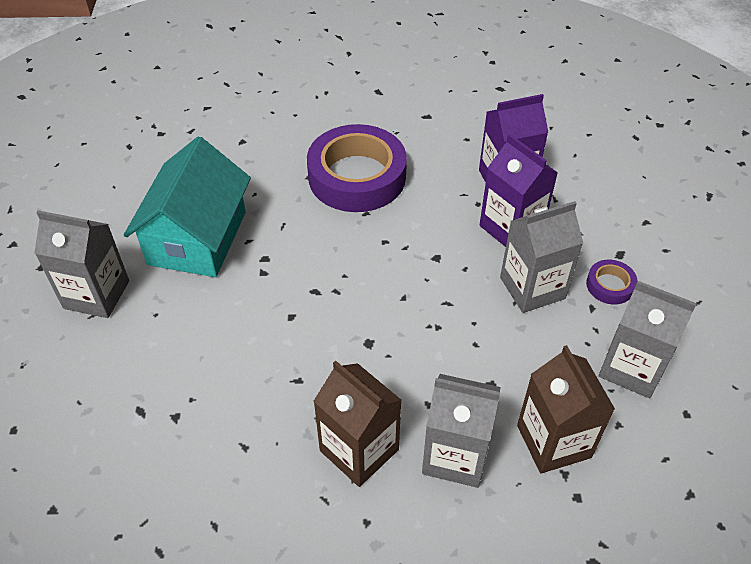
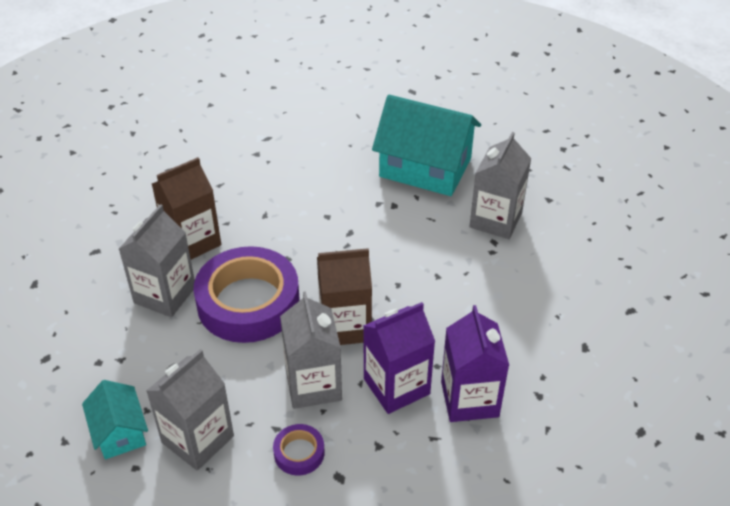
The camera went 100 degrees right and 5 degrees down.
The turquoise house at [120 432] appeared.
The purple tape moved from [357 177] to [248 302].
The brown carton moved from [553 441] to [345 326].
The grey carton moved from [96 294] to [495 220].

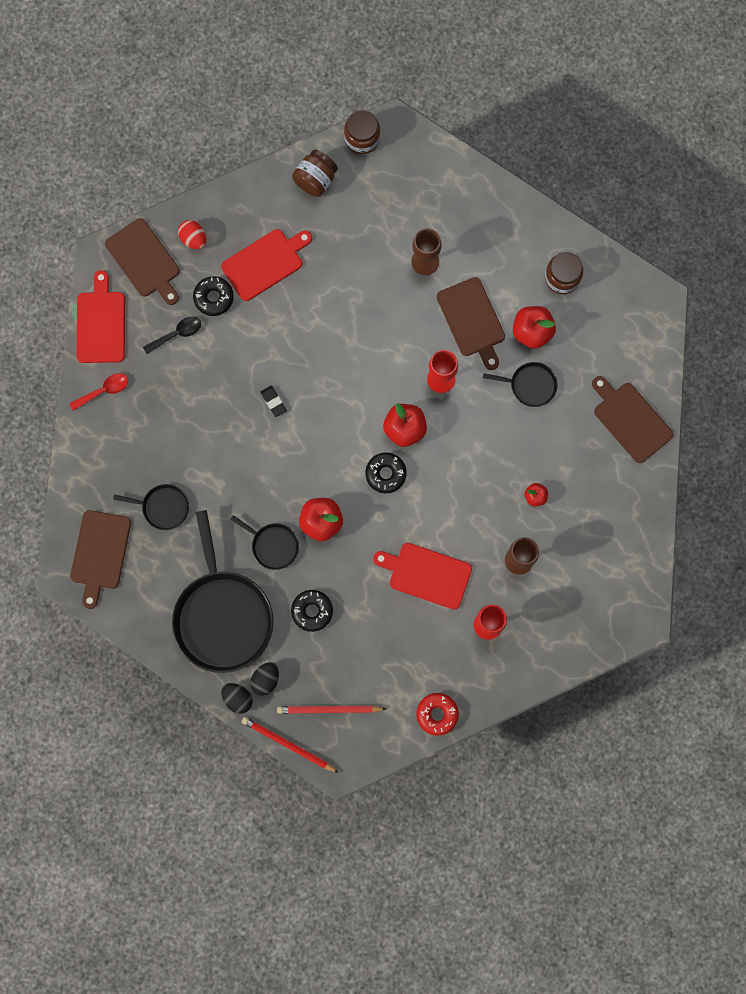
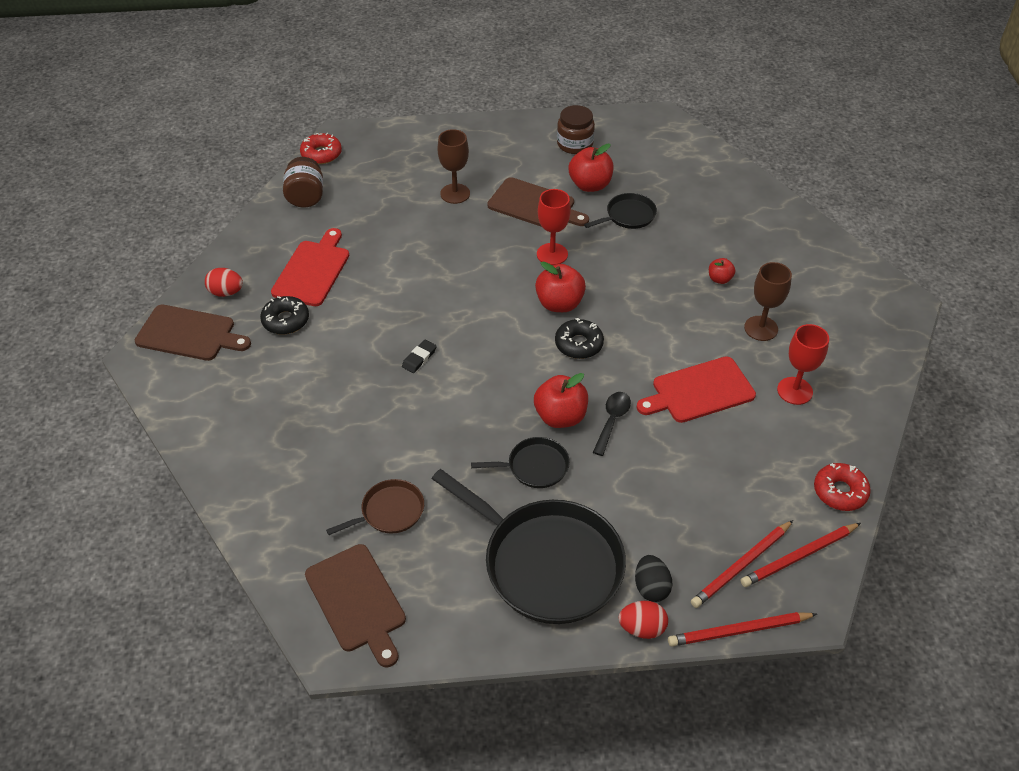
The camera went 40 degrees left and 30 degrees down.
The brown jar at [362 138] was replaced by the red donut at [321 154].
The black pan at [163 507] became the brown pan at [389 512].
The black eraser at [273 402] turned 75 degrees counterclockwise.
The black spoon moved from [177 334] to [612 421].
The black egg at [237 698] became the red egg at [642 628].
The red pencil at [799 557] appeared.
The red spoon at [104 390] disappeared.
The red cutting board at [101 324] disappeared.
The black donut at [312 611] disappeared.
The brown cutting board at [630 420] disappeared.

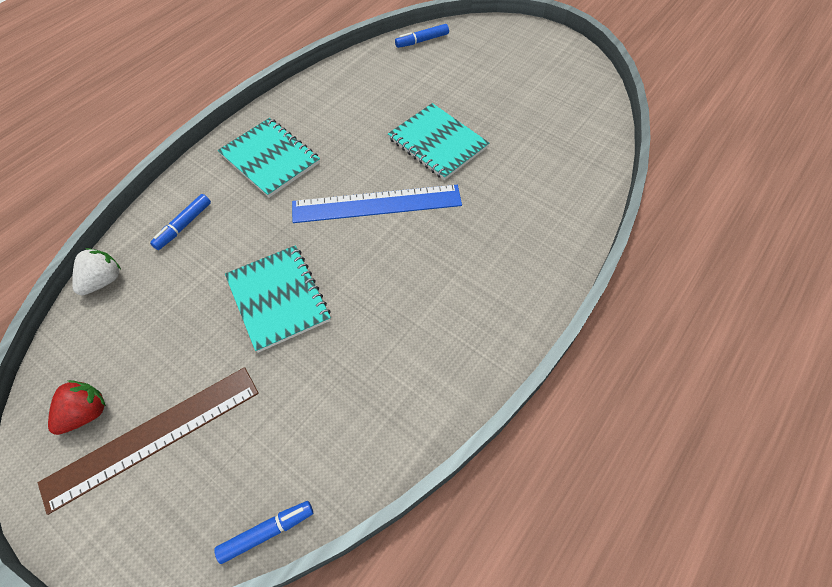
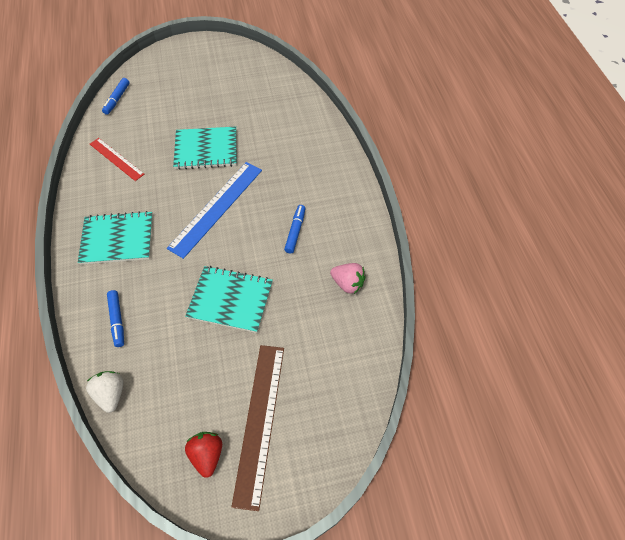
The camera went 50 degrees left and 0 degrees up.
The red ruler at [116 159] appeared.
The blue marker moved from [267 532] to [295 231].
The pink strawberry at [347 283] appeared.

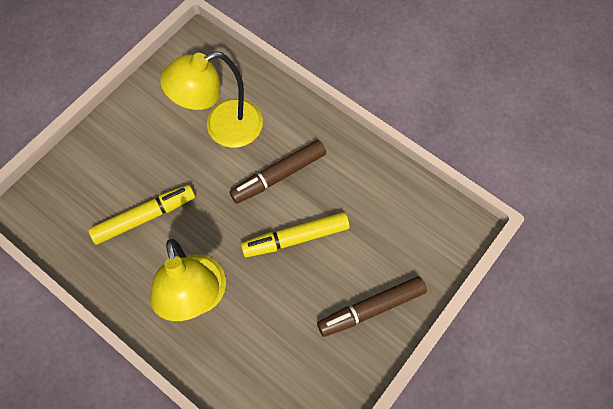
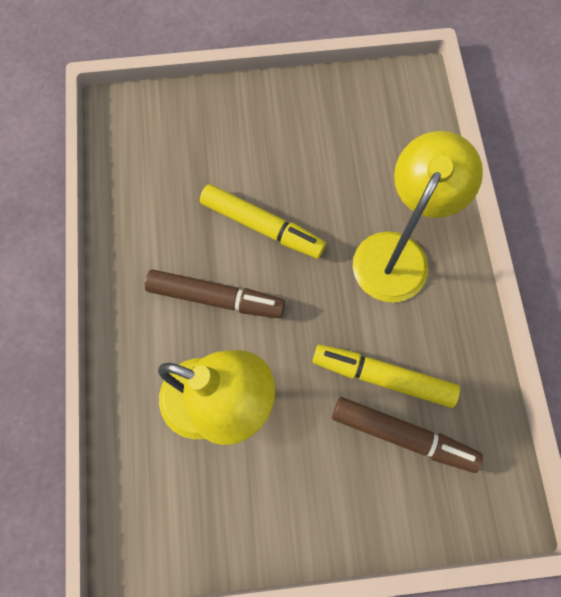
The camera went 135 degrees left and 5 degrees up.
The brown marker moved from [371 309] to [403 435].

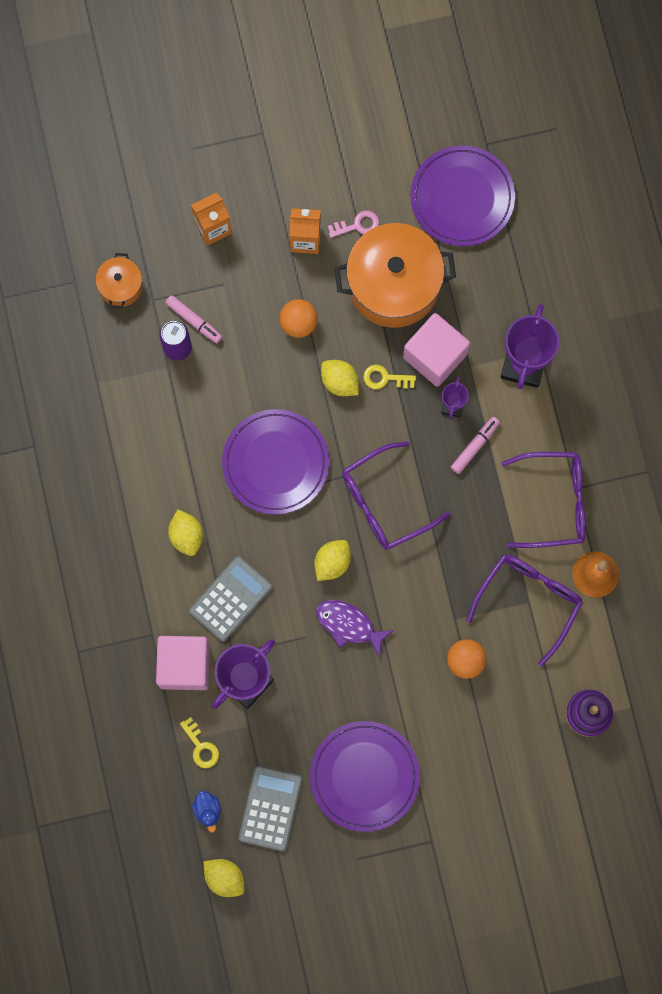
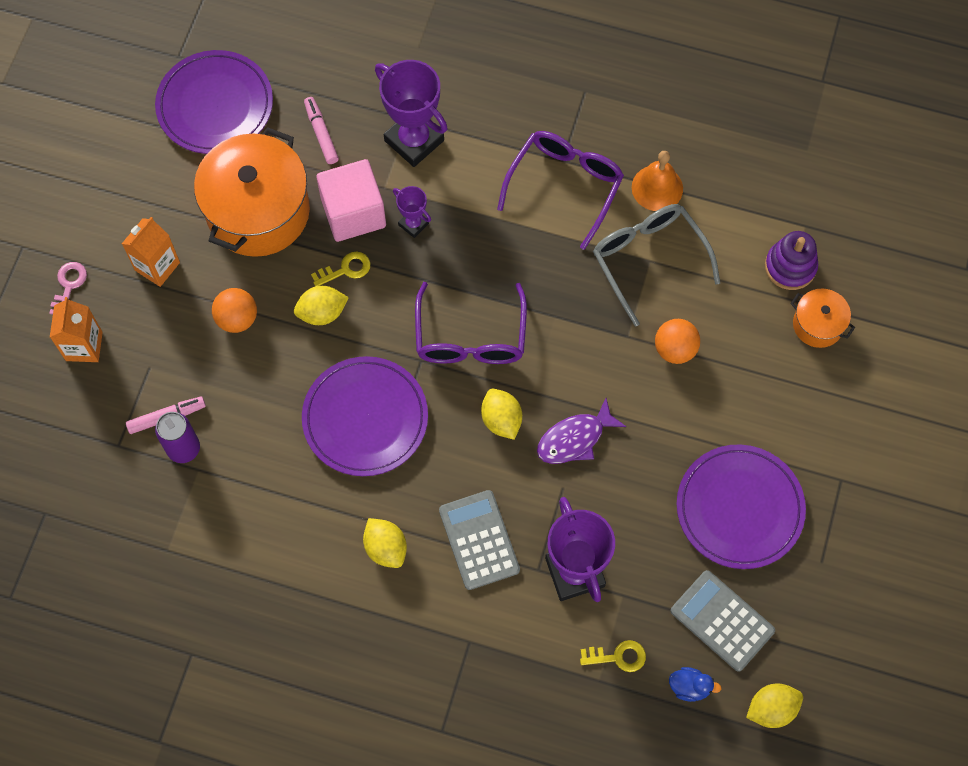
The camera went 60 degrees left and 10 degrees down.
The pink key moved from [357 225] to [69 285].
The pink marker moved from [475 446] to [321 133].
The yellow key at [385 378] turned 150 degrees counterclockwise.
The yellow lemon at [186 536] turned 45 degrees clockwise.
The purple glasses at [528 601] became the grey glasses at [649 260].
The orange pot moved from [121 286] to [817 325].
The pink cube at [184 665] disappeared.

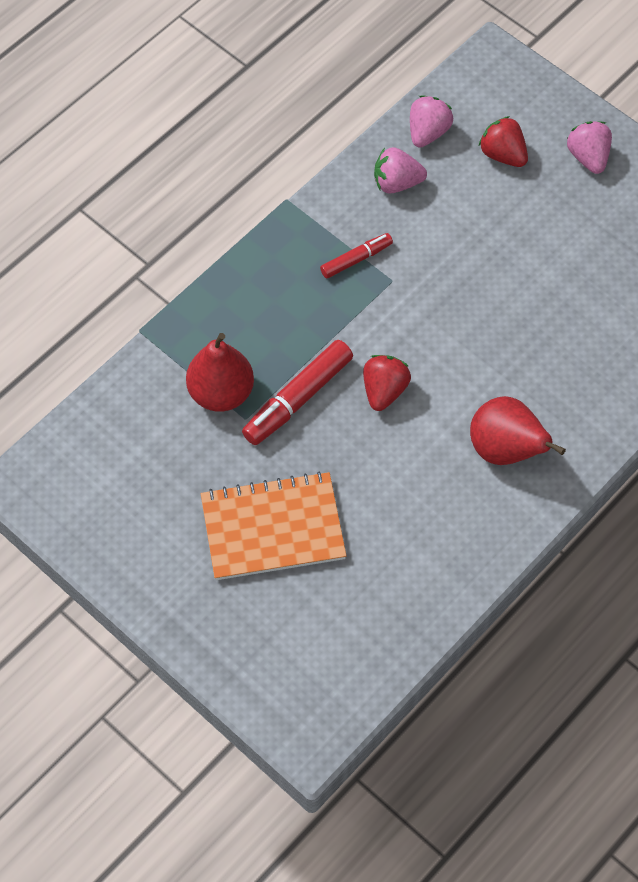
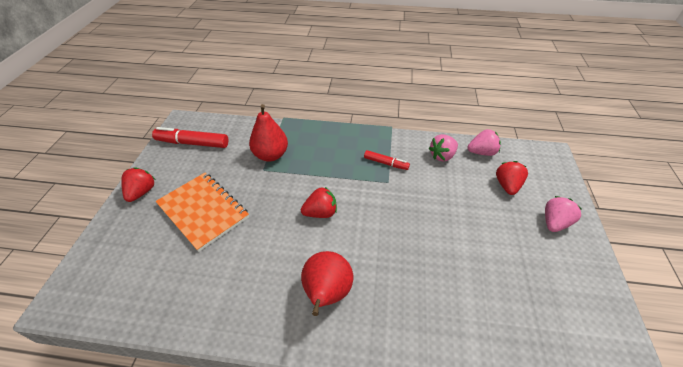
The camera went 55 degrees right and 15 degrees down.
The red strawberry at [142 192] appeared.
The red marker moved from [297 399] to [192 143].
The pink strawberry at [396 183] turned 90 degrees counterclockwise.

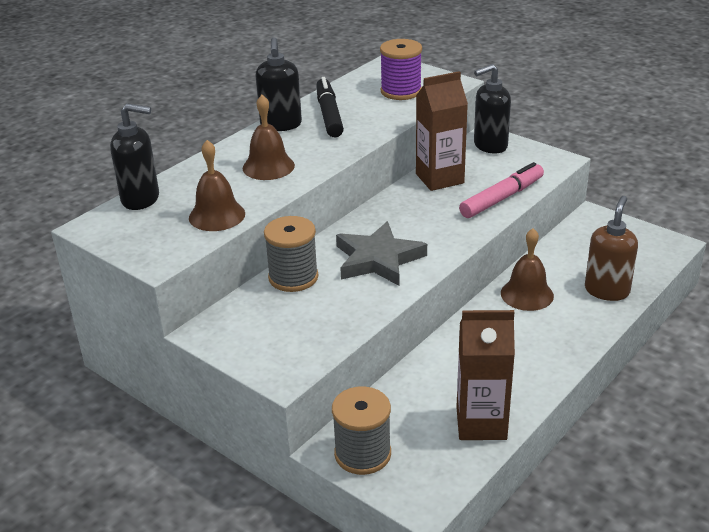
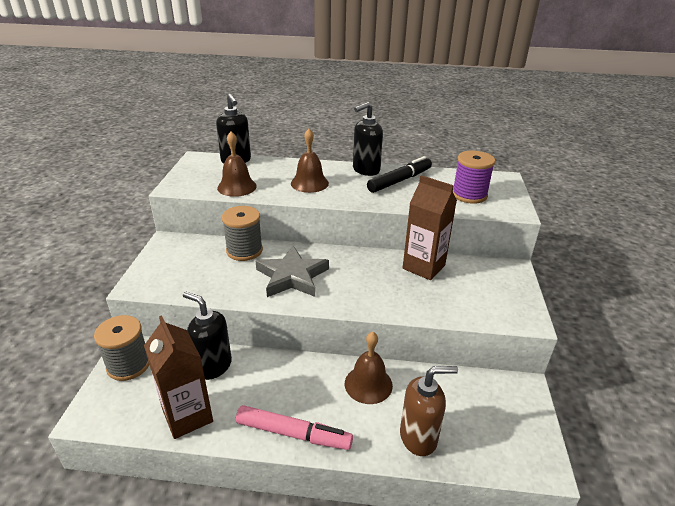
The camera went 55 degrees right and 0 degrees up.
The black soap dispenser moved from [490 146] to [213 366].
The pink marker moved from [502 198] to [293 433].

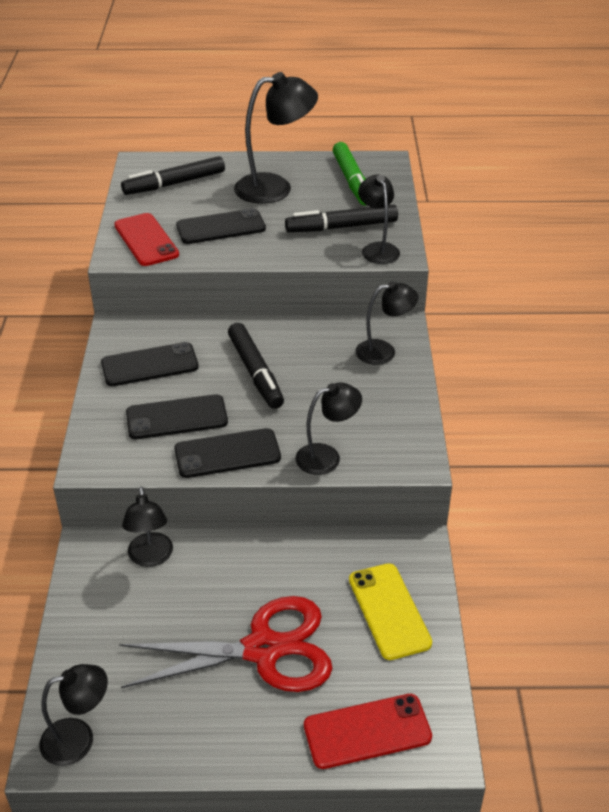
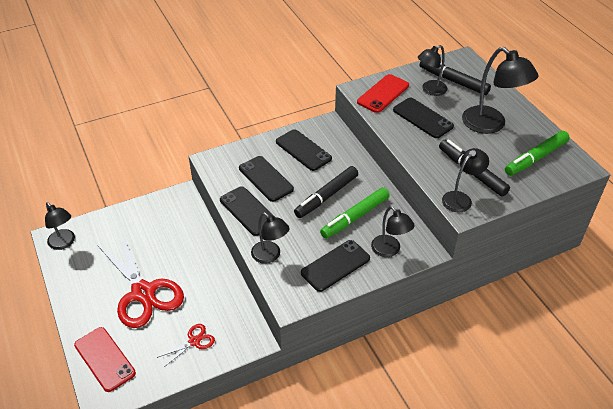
The camera went 65 degrees right and 5 degrees up.
The yellow phone at [389 611] was replaced by the red scissors at [194 341].
The black phone at [335 266] appeared.
The green marker at [355 217] appeared.
The black lamp moved from [150 558] to [430 90].

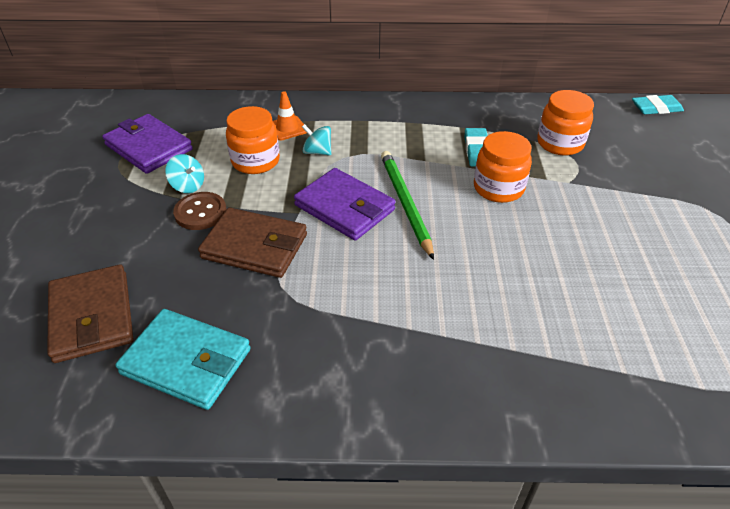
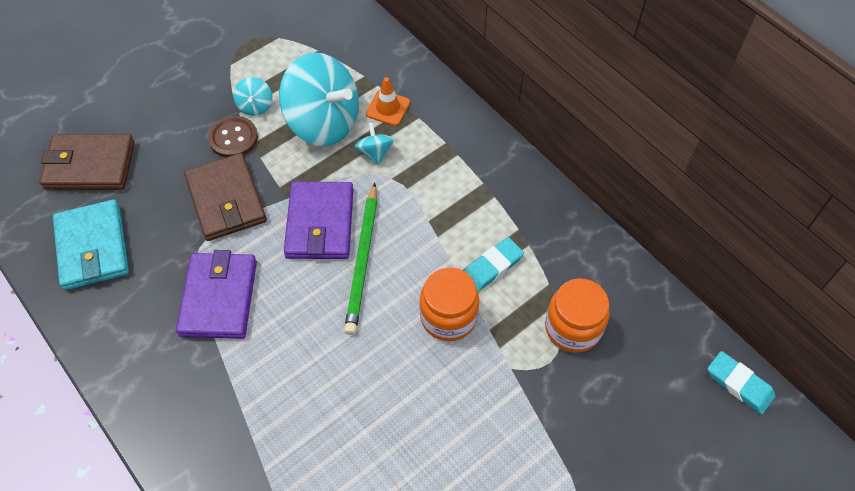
The camera went 50 degrees right and 15 degrees up.
The brown wallet at [92 316] turned 60 degrees clockwise.
The purple wallet moved from [149 147] to [219 298].
The orange jar at [255 161] was replaced by the turquoise spinning top at [323 122].
The green pencil at [405 203] turned 150 degrees clockwise.

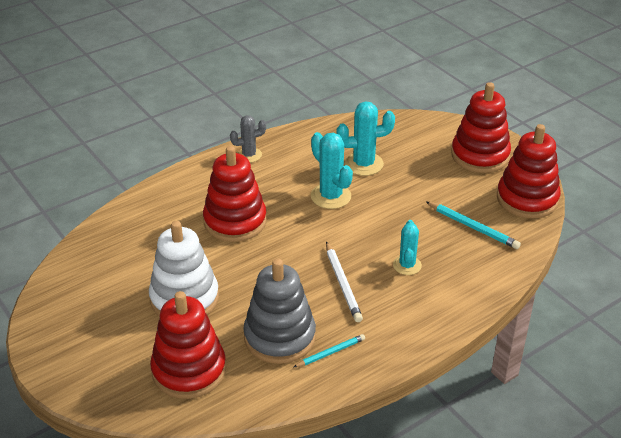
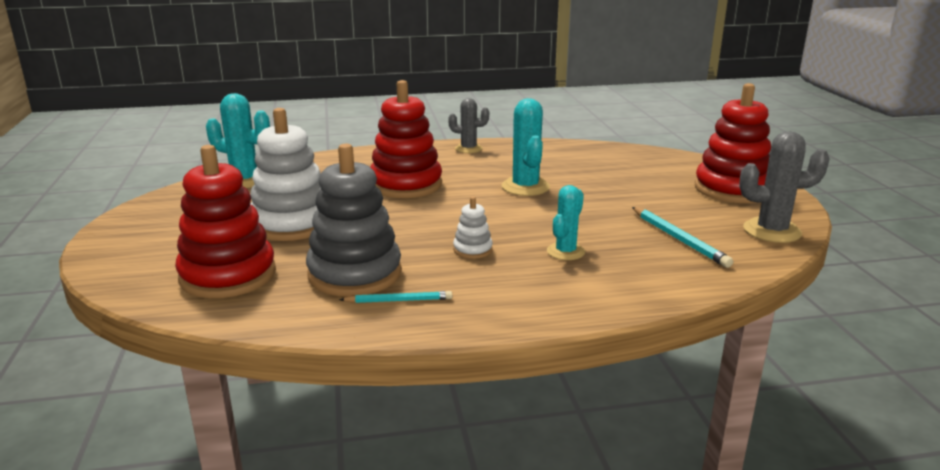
The camera went 25 degrees right and 15 degrees down.
The turquoise cactus moved from [363 164] to [245 180].
The white pencil at [342 284] was replaced by the white stacking toy at [472 250].
The red stacking toy at [527 199] was replaced by the grey cactus at [772 231].

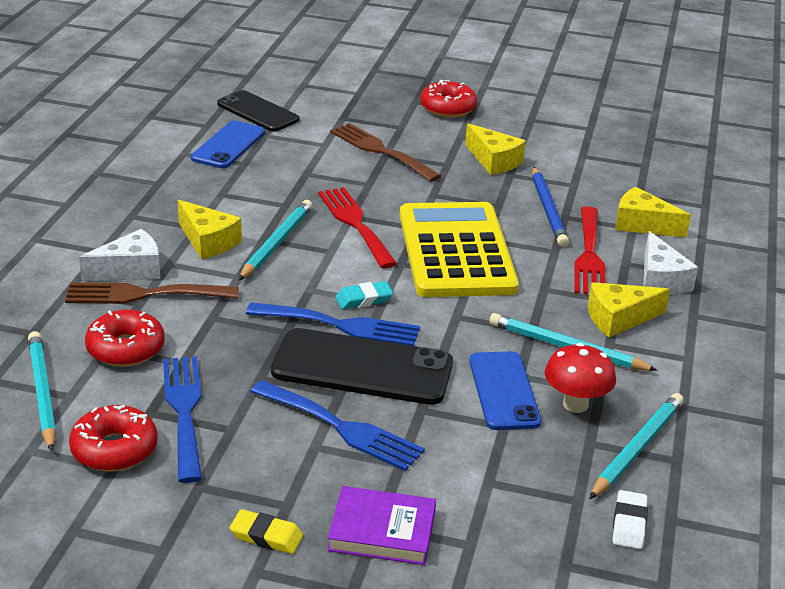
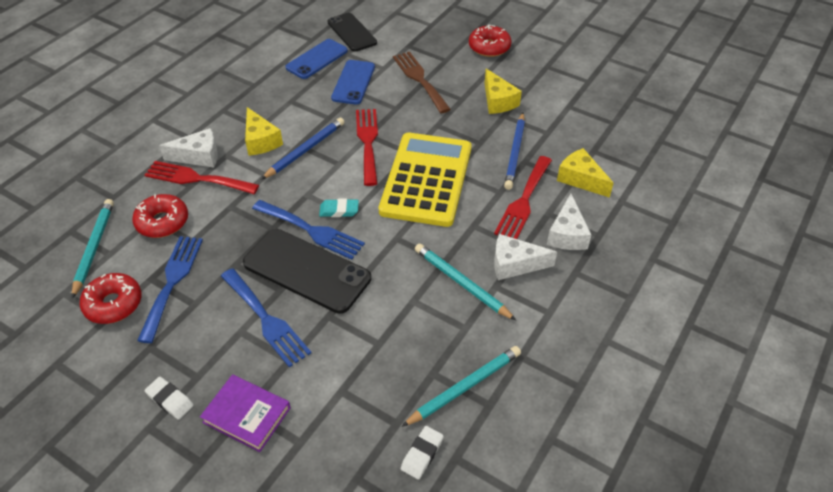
The camera went 20 degrees right and 15 degrees up.
The brown fork at [143 294] became the red fork at [196 178].
The yellow eraser at [266 536] became the white eraser at [170 400].
The turquoise pencil at [276 243] became the blue pencil at [305 150].
The blue phone moved from [504 391] to [353 82].
The yellow cheese at [618 319] became the white cheese at [515 264].
The red mushroom at [575 404] disappeared.

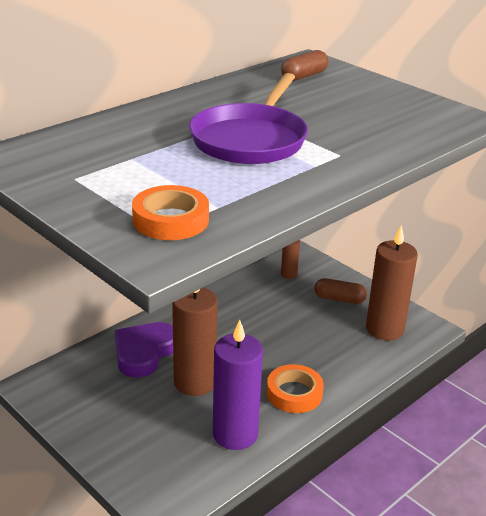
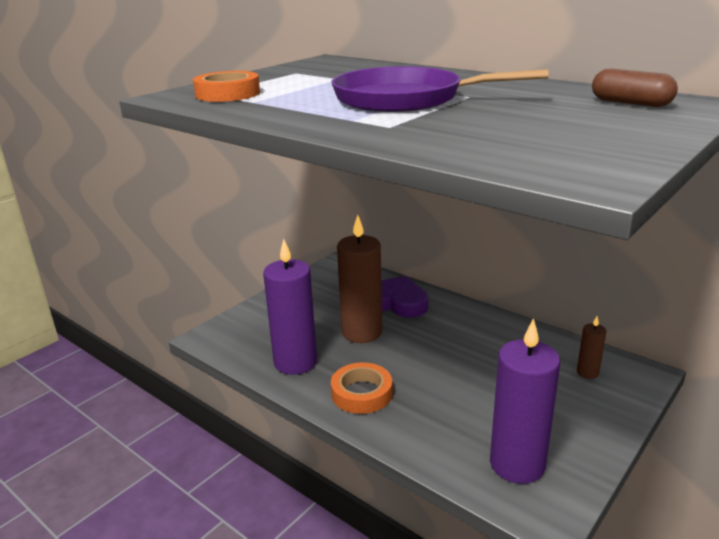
The camera went 85 degrees right and 5 degrees down.
The brown candle at [384 329] became the purple candle at [517 464].
The brown capsule at [339 299] disappeared.

